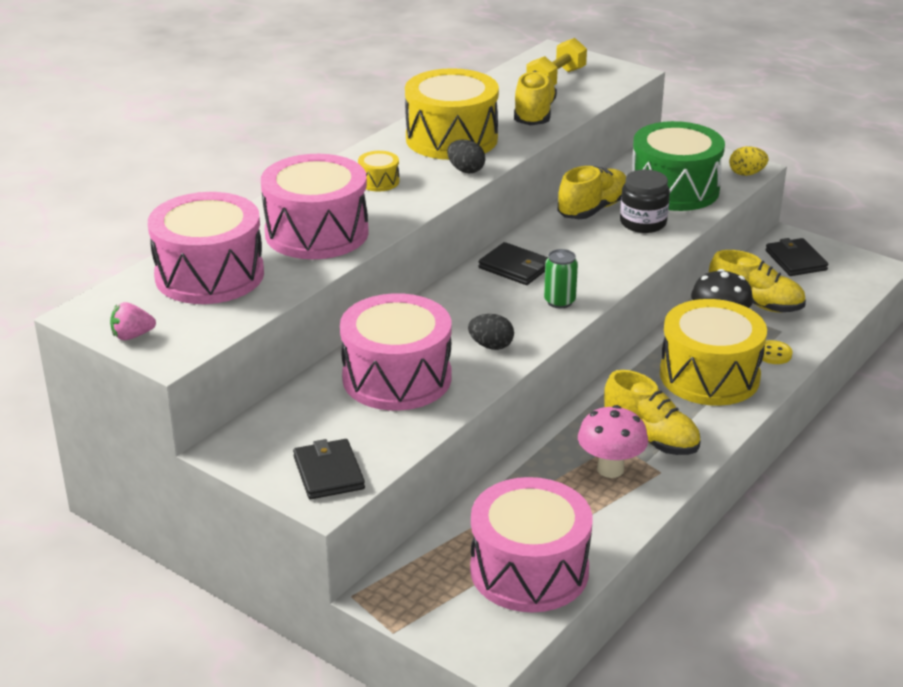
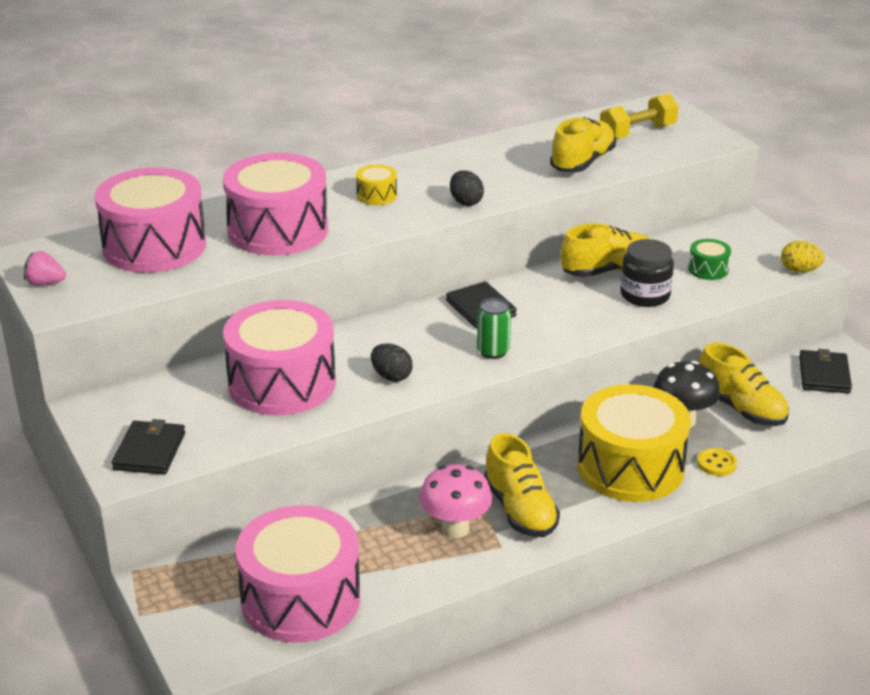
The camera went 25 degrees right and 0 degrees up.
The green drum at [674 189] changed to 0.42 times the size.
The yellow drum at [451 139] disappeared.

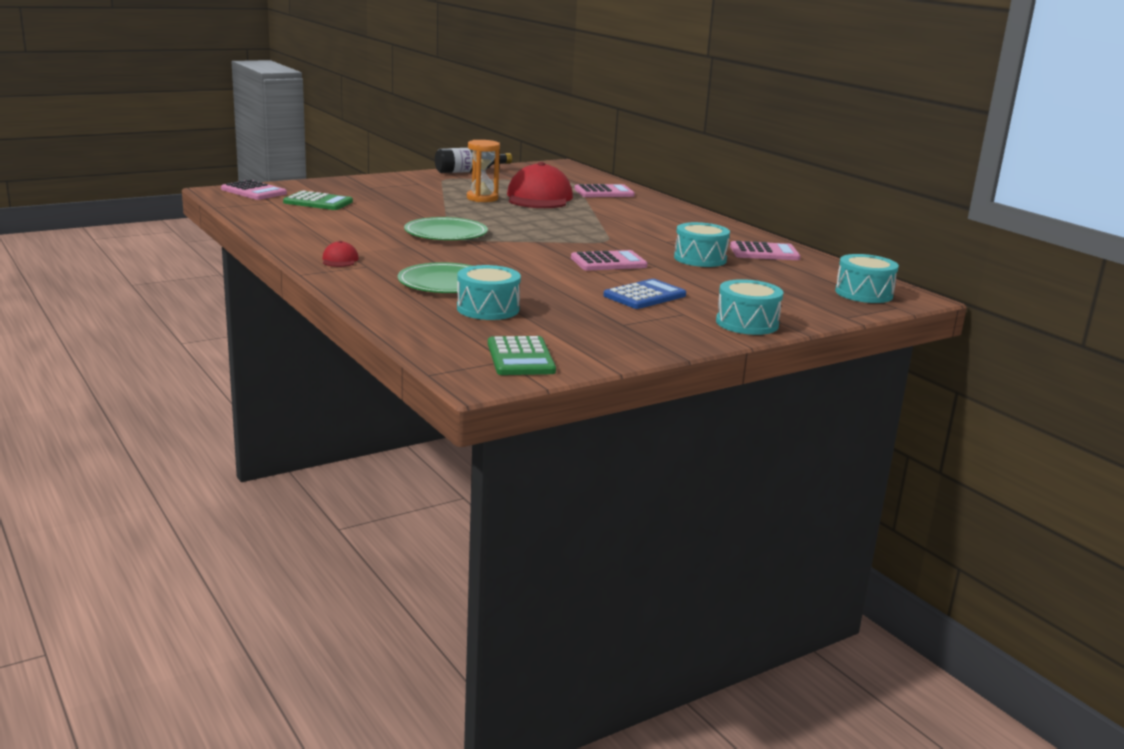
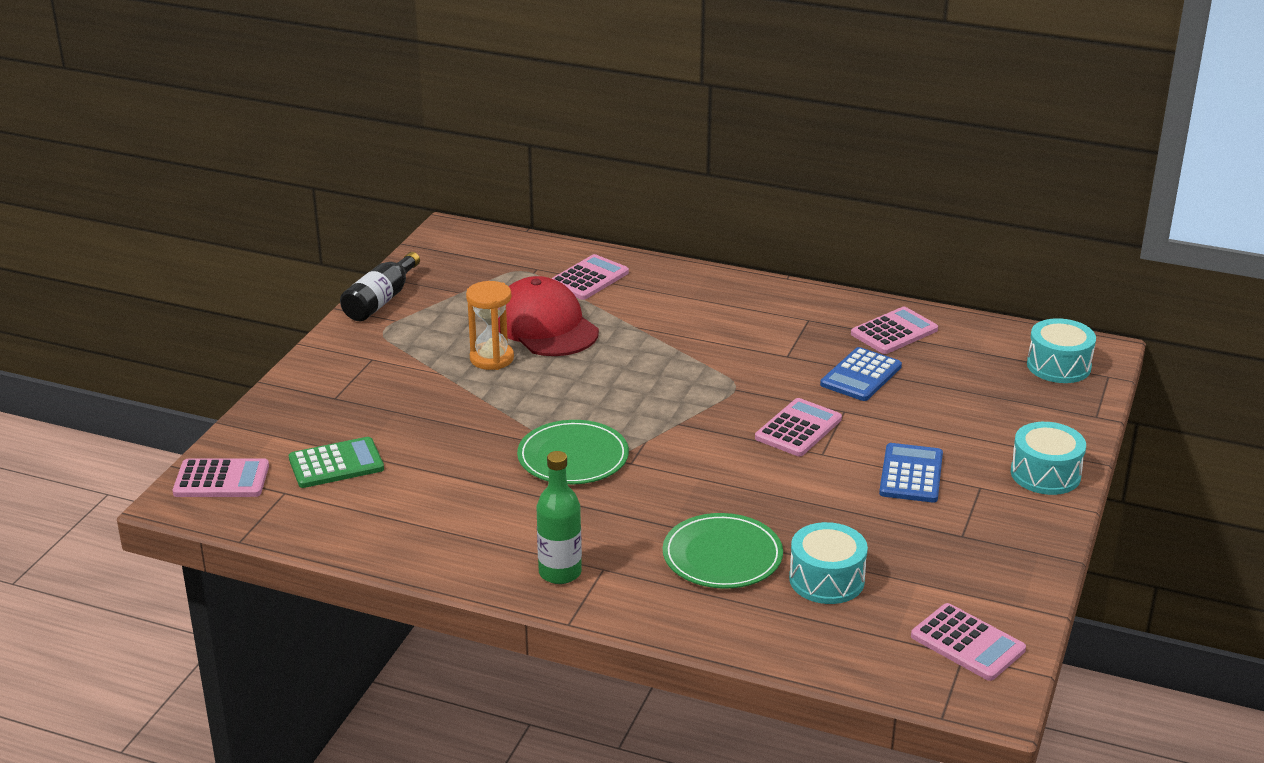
The camera went 35 degrees left and 10 degrees up.
The red cap at [340 260] was replaced by the green bottle at [560 573].
The turquoise drum at [700 259] was replaced by the blue calculator at [861 375].
The green calculator at [520 357] became the pink calculator at [967 643].

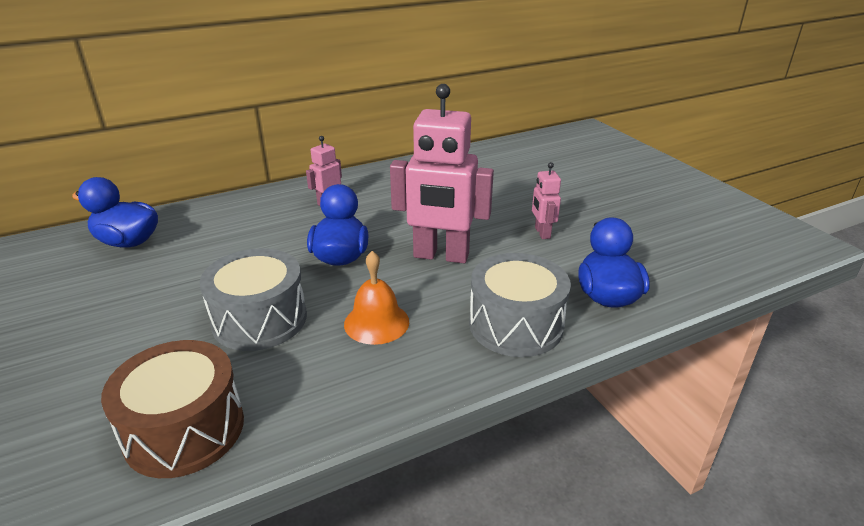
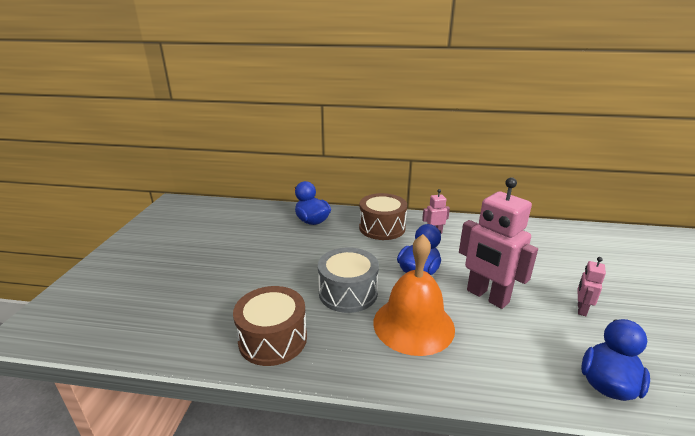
The camera went 35 degrees right and 5 degrees down.
The brown drum at [382 227] appeared.
The orange bell at [376 322] changed to 1.78 times the size.
The grey drum at [516 325] disappeared.

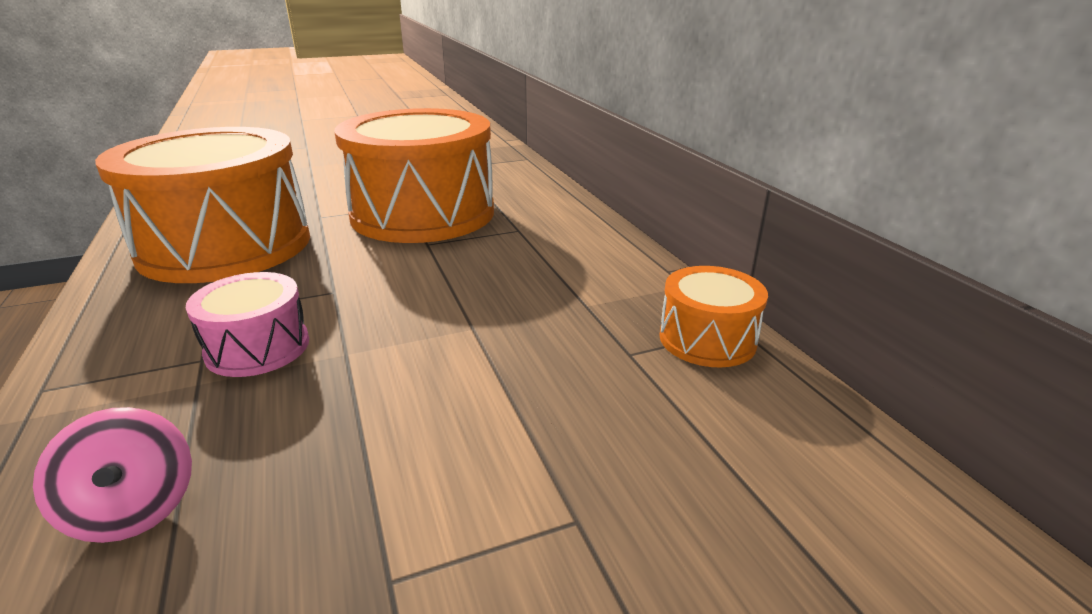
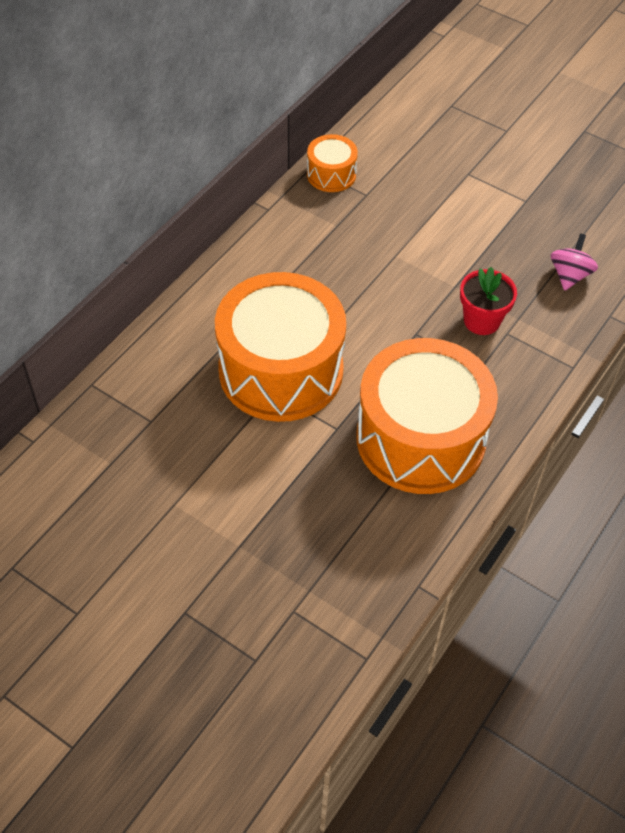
The camera went 125 degrees left and 25 degrees up.
The pink drum at [258 347] was replaced by the red flower pot at [481 321].

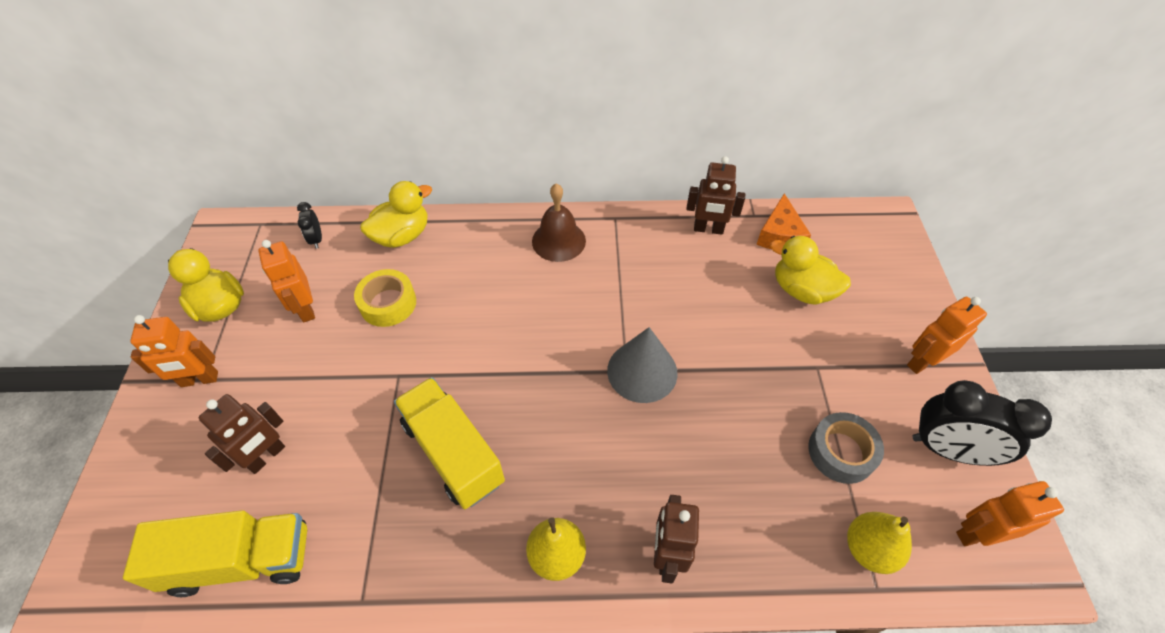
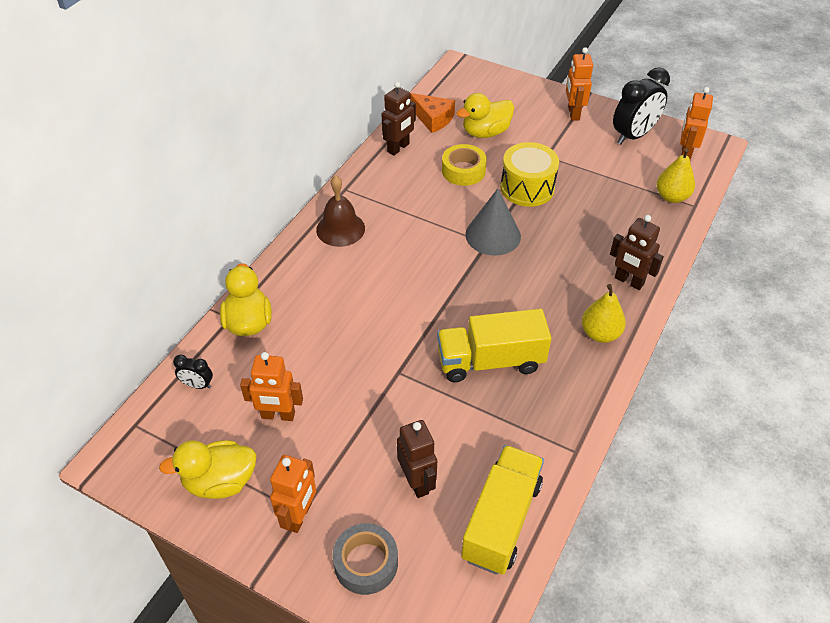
The camera went 60 degrees left and 5 degrees down.
The grey tape moved from [841 452] to [366 563].
The yellow tape moved from [388 303] to [463 171].
The yellow drum at [527 188] appeared.

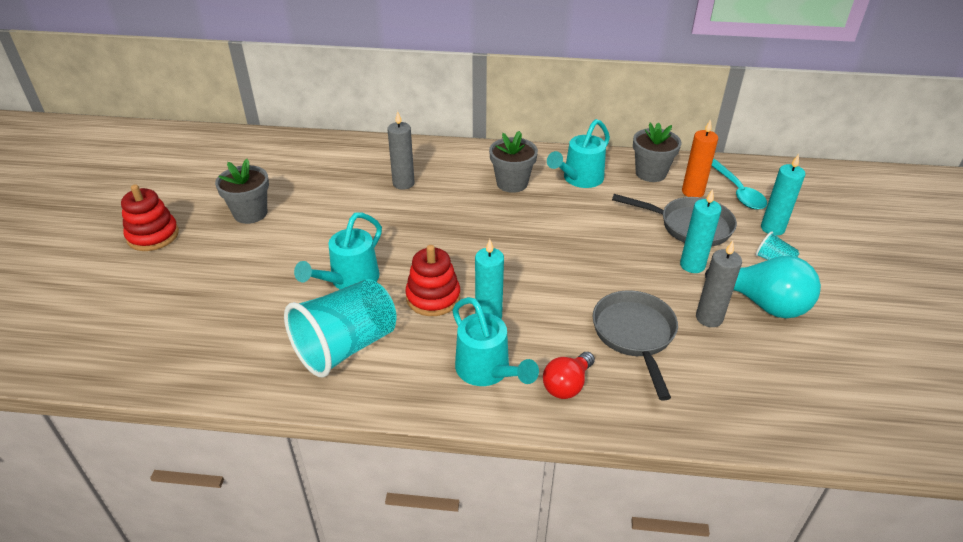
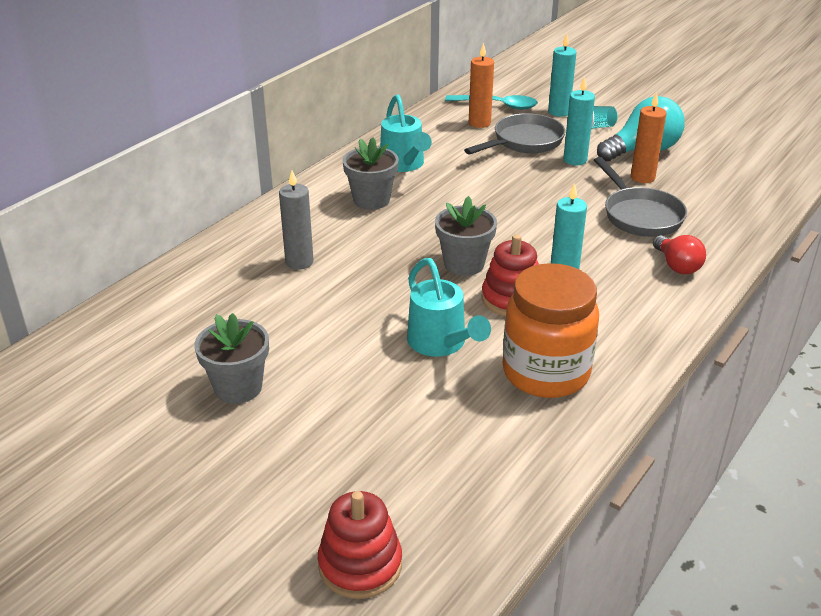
The camera went 60 degrees left and 5 degrees down.
The red stacking toy moved from [153 235] to [360 565].
The grey flower pot moved from [650 173] to [464 264].
The turquoise cup at [346 347] was replaced by the orange jar at [546 373].
The grey pan at [634 335] turned 135 degrees counterclockwise.
The grey candle at [709 318] became the orange candle at [642 177].
The turquoise watering can at [487 371] disappeared.

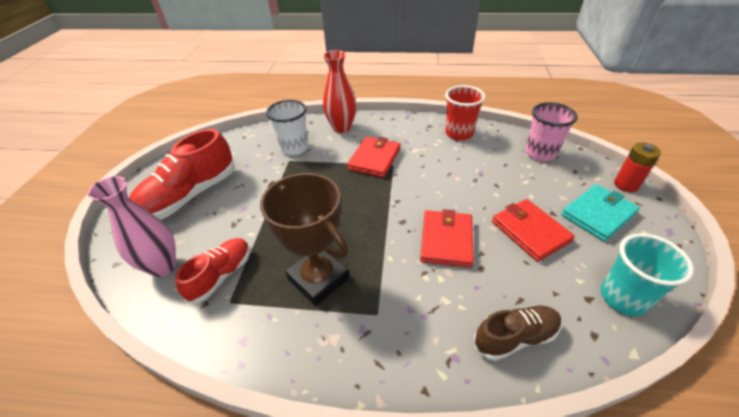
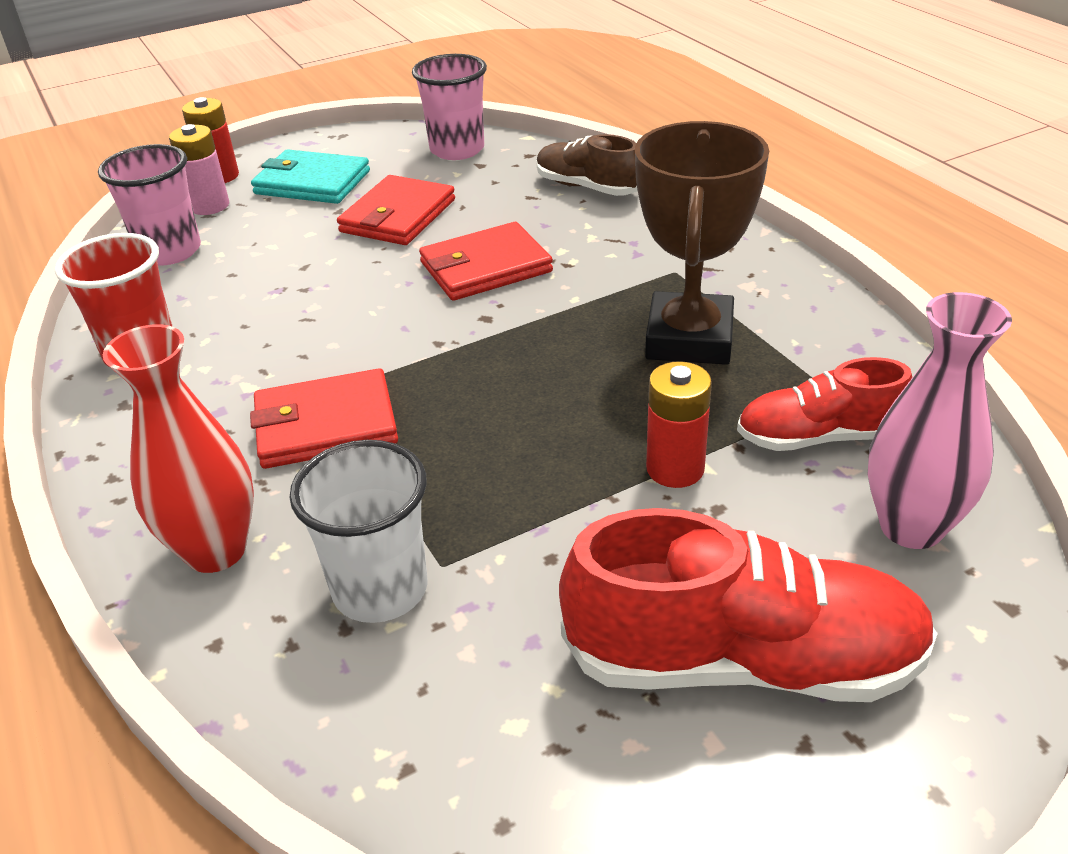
The camera went 125 degrees left and 5 degrees down.
The pink battery at [209 206] appeared.
The turquoise cup at [623 298] became the pink cup at [457 150].
The red battery at [675 469] appeared.

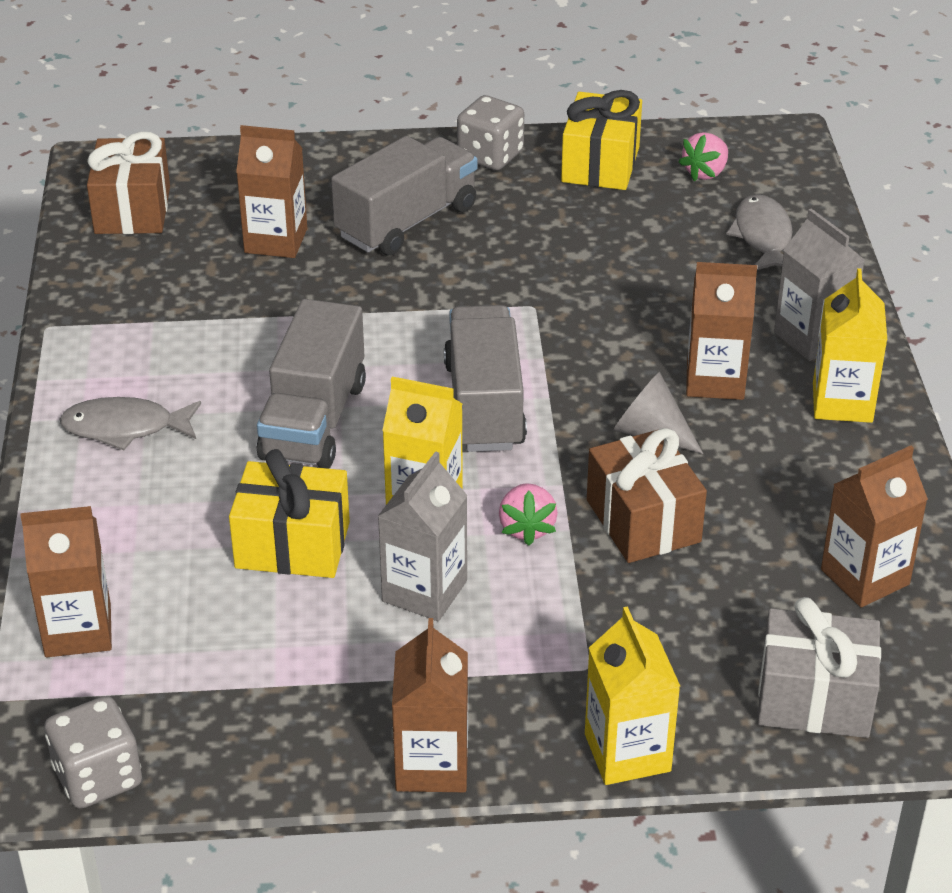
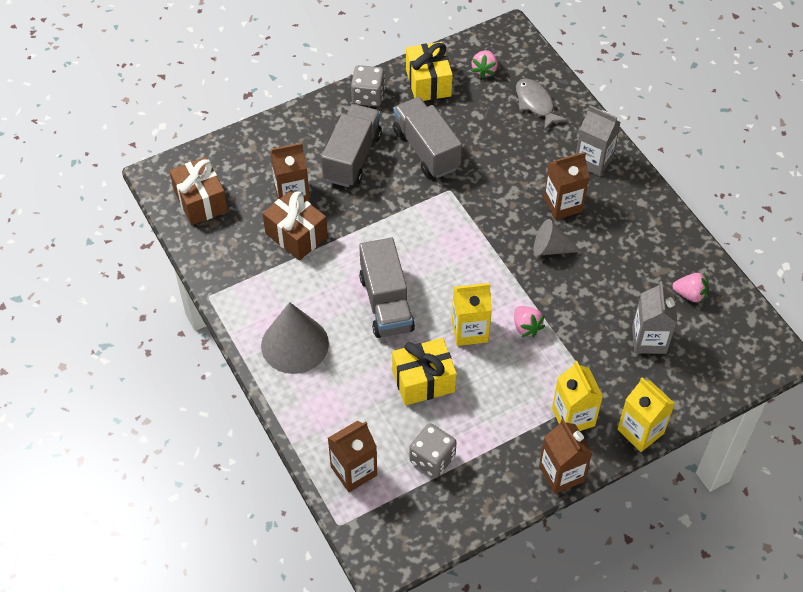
The camera went 25 degrees left and 15 degrees up.
The grey fish at [125 428] was replaced by the grey cone at [295 344].
The brown gift moved from [643 521] to [296 235].
The grey truck moved from [484 405] to [426 149].
The grey dice moved from [98 777] to [432 459].
The yellow carton moved from [842 402] to [573 417].
The grey carton moved from [424 591] to [649 340].
The brown carton at [865 577] was replaced by the pink strawberry at [690 294].
The grey gift at [814 698] disappeared.

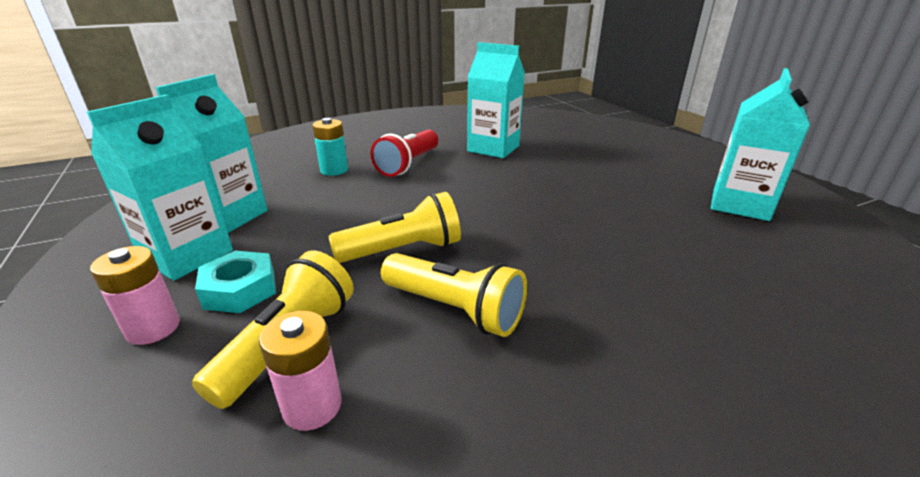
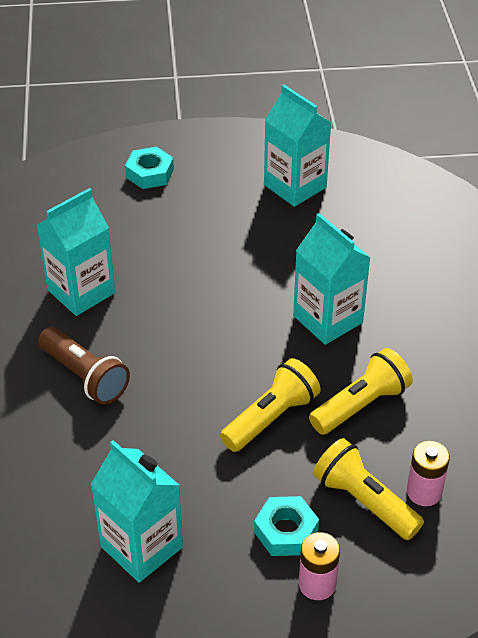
The camera went 70 degrees left and 15 degrees up.
The red flashlight at [408 164] became the brown flashlight at [84 376].
The turquoise nut at [150 173] appeared.
The yellow flashlight at [403 250] turned 45 degrees clockwise.
The turquoise carton moved from [187 255] to [328 319].
The turquoise battery at [334 170] disappeared.

